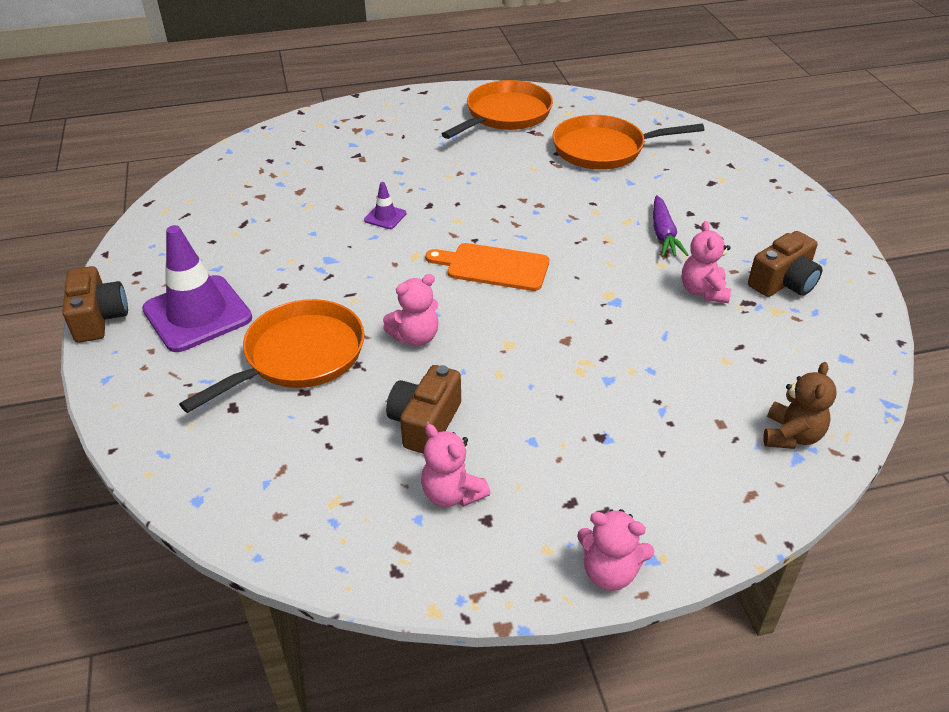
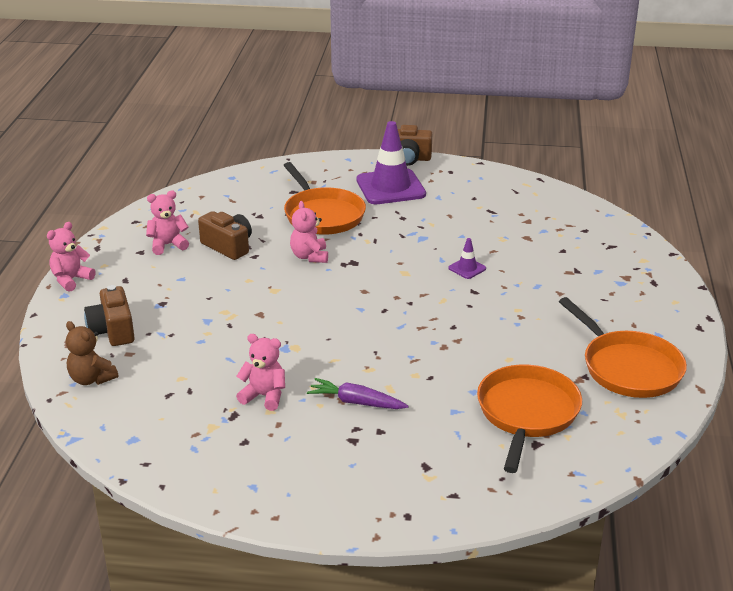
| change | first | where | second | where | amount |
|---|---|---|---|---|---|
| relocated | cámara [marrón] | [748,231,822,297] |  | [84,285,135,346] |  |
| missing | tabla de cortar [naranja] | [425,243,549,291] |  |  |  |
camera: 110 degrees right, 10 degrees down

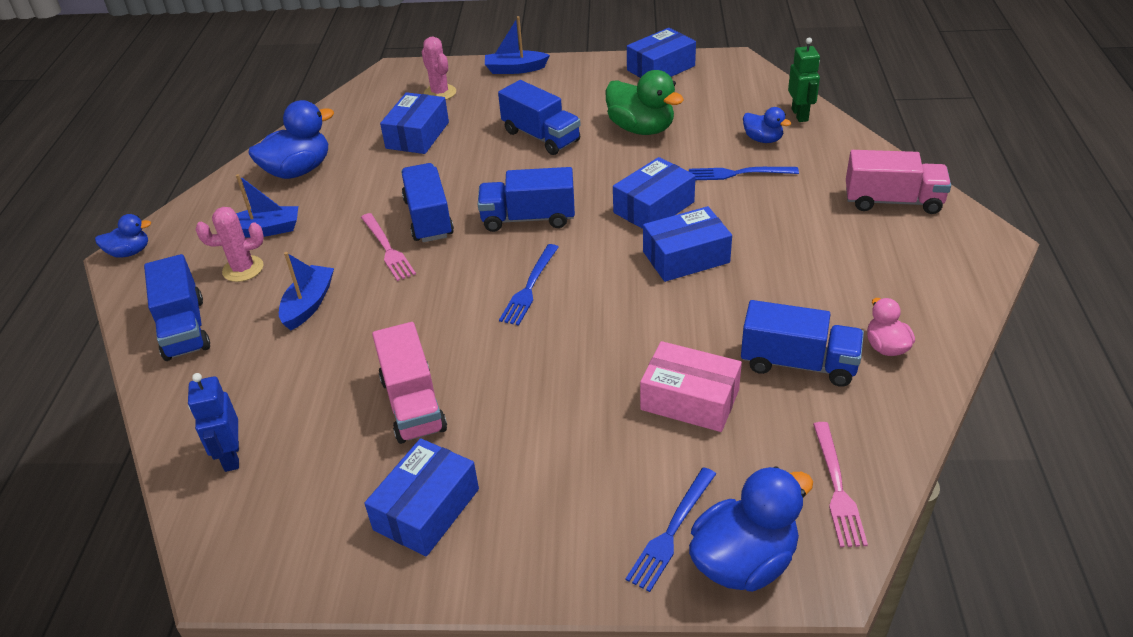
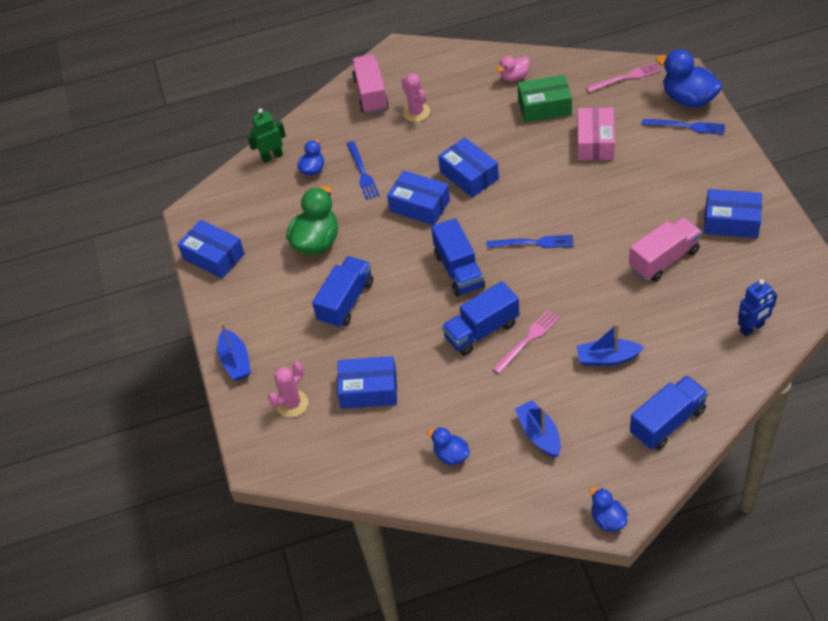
| change | first | where | second | where | amount |
|---|---|---|---|---|---|
| relocated | cactus [rosa] | [196,207,264,282] |  | [401,73,430,122] |  |
| size | pato [azul] | [249,100,334,179] |  | [427,427,470,466] | x0.55 |
| exchanged | camión [azul] | [741,300,864,387] | caja [verde] | [518,75,572,123] |  |
camera: 105 degrees left, 10 degrees up

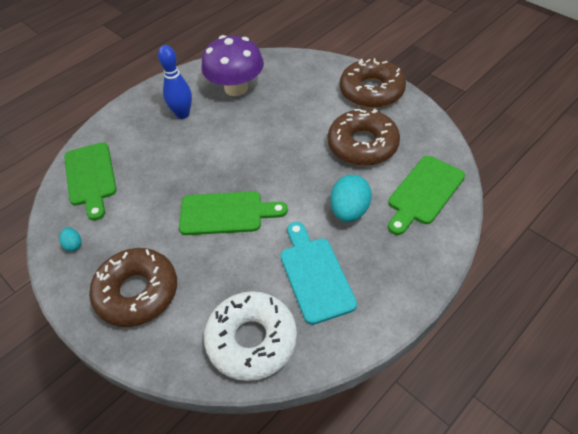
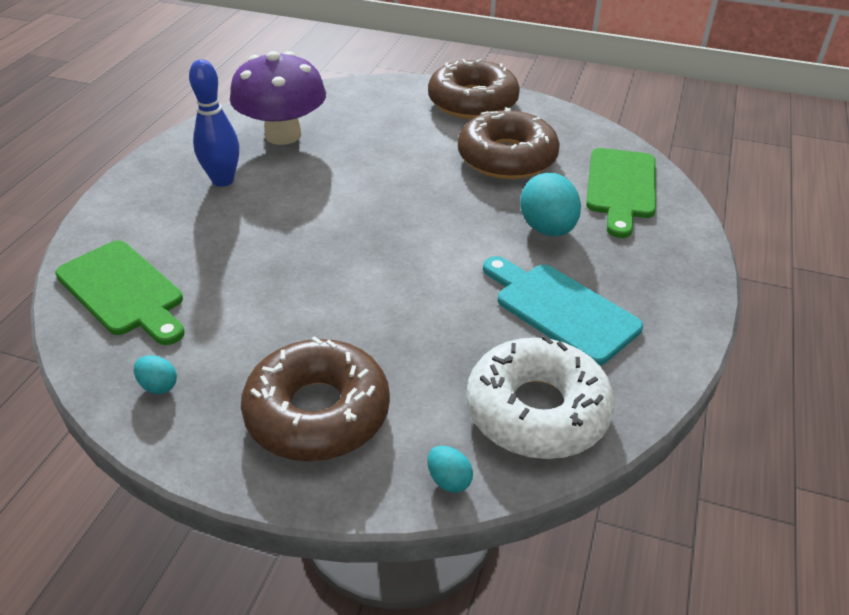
| change | first | where | second | where | amount |
|---|---|---|---|---|---|
| appeared |  |  | huevo [turquesa] | [427,446,473,493] |  |
| missing | tabla de cortar [verde] | [179,191,288,235] |  |  |  |
camera: 30 degrees left, 10 degrees down

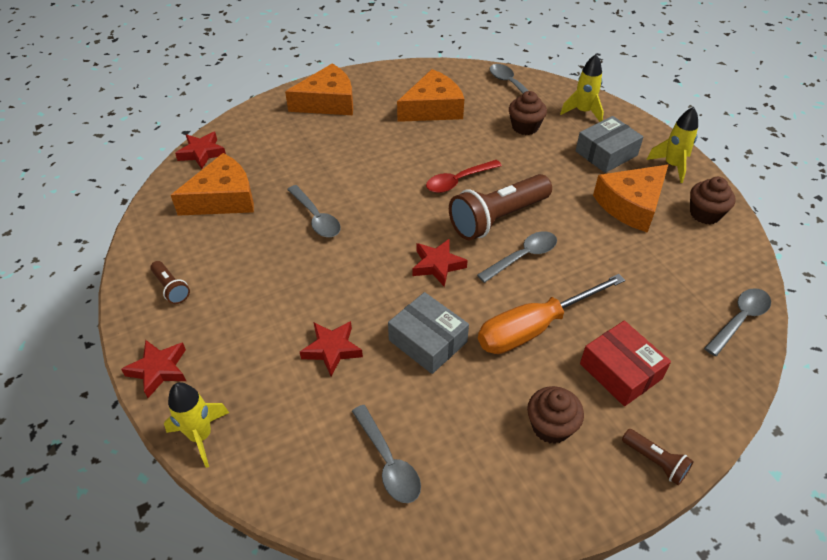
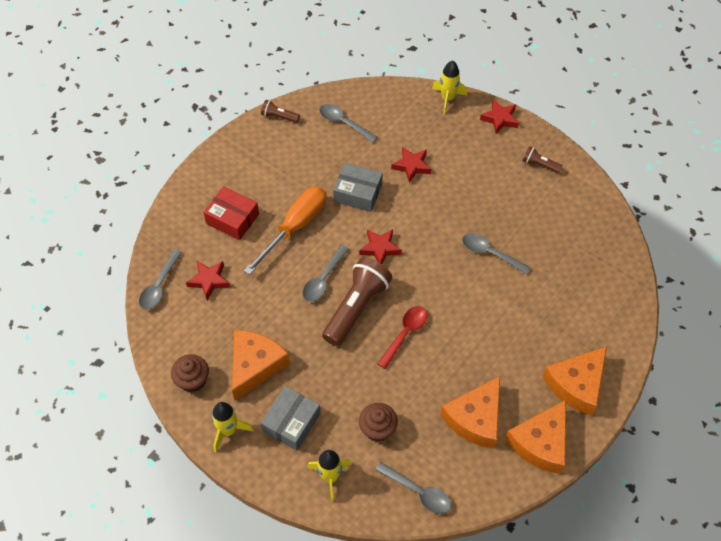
| change | first | where | second | where | amount |
|---|---|---|---|---|---|
| relocated | estrella [rojo] | [175,132,226,169] |  | [186,261,230,300] |  |
| relocated | lámpara de mano [marrón] | [622,429,694,485] |  | [261,100,300,123] |  |
| relocated | queso [naranja] | [171,153,254,216] |  | [505,400,566,474] |  |
| missing | magdalena [marrón] | [527,386,584,444] |  |  |  |
camera: 155 degrees right, 10 degrees up

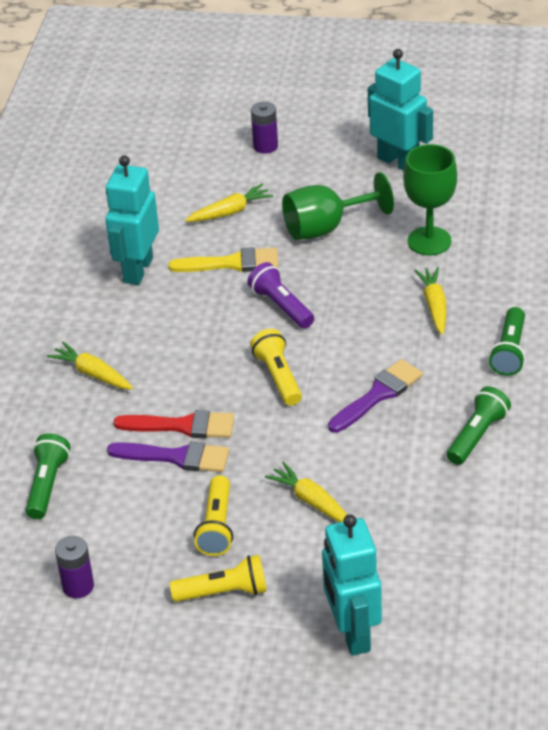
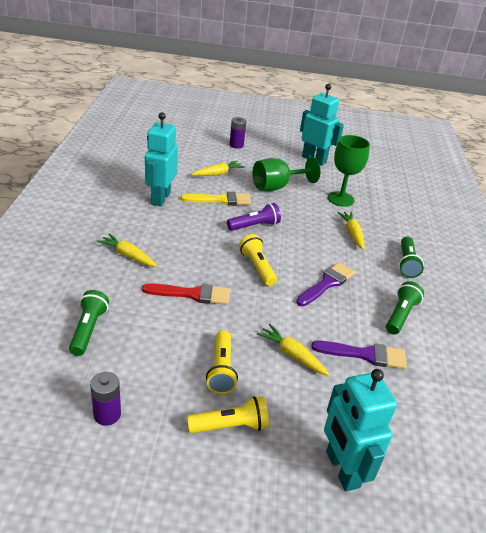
| change | first | where | second | where | amount |
|---|---|---|---|---|---|
| spun | lámpara de mano [morado] | [248,262,314,328] |  | [227,203,281,231] | 105 degrees clockwise |
| relocated | pincel [morado] | [107,442,230,472] |  | [311,341,407,369] |  |
camera: 10 degrees left, 5 degrees down

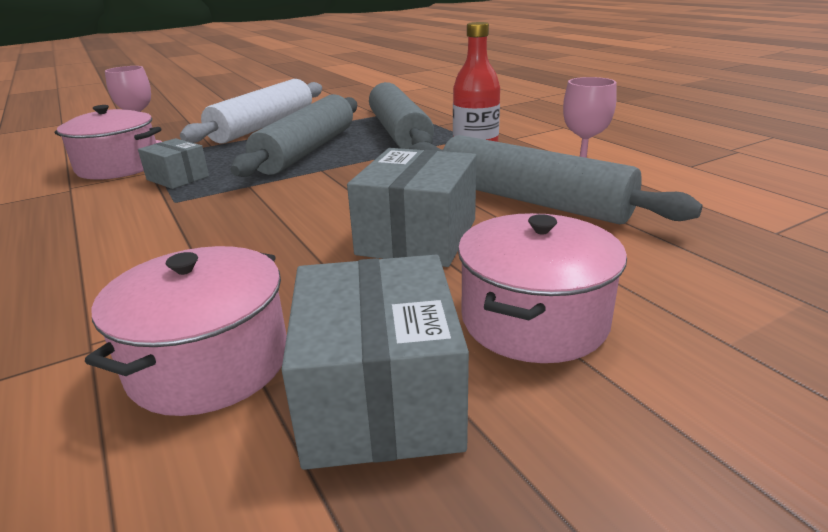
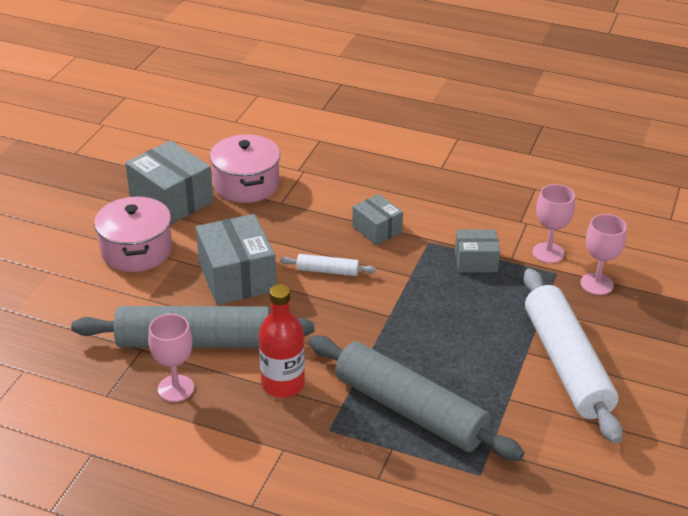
| change | first | where | second | where | amount |
|---|---|---|---|---|---|
| appeared |  |  | rodillo [blanco] | [280,254,376,276] |  |
| appeared |  |  | caja [gris] | [352,194,403,245] |  |
| exchanged | olla [rosa] | [55,105,161,179] | copa [rosa] | [532,184,575,263] |  |
| missing | rodillo [gris] | [230,94,357,177] |  |  |  |
camera: 140 degrees right, 10 degrees up

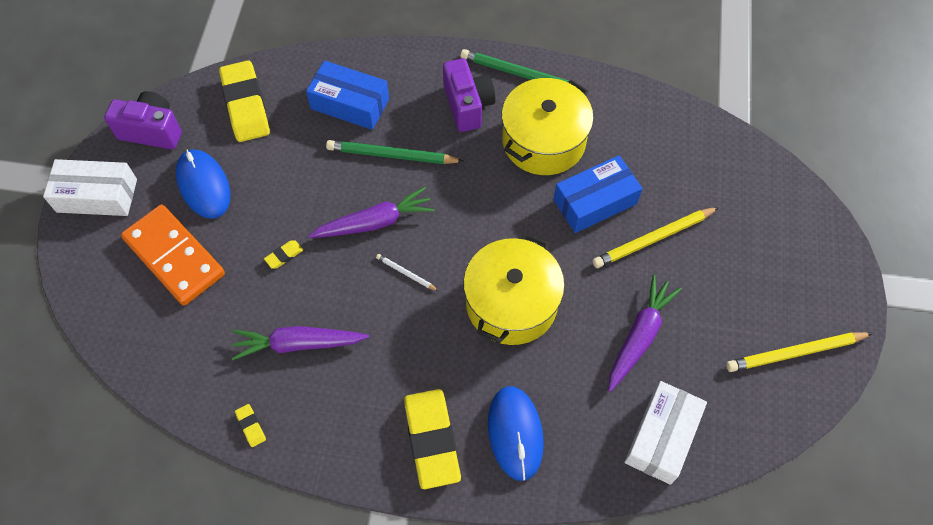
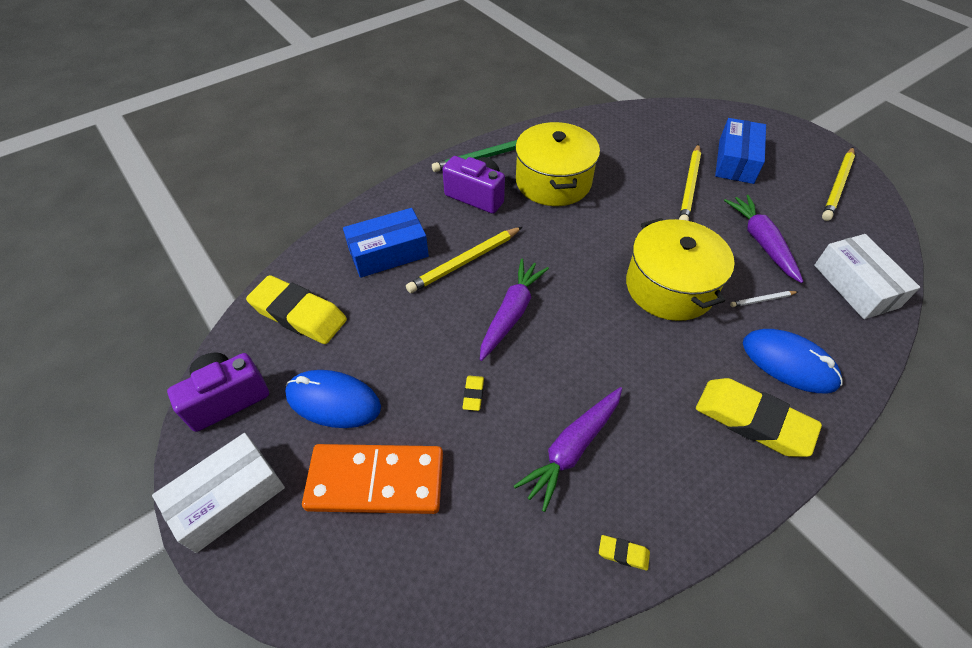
| change | first | where | second | where | amount |
|---|---|---|---|---|---|
| colour | lápiz [verde] | [326,140,464,164] | lápiz [amarillo] | [406,227,522,293] |  |
| relocated | caja [azul] | [553,155,643,233] |  | [715,118,766,184] |  |
| relocated | lápiz [blanco] | [376,254,438,291] |  | [730,291,798,307] |  |
camera: 45 degrees left, 10 degrees down

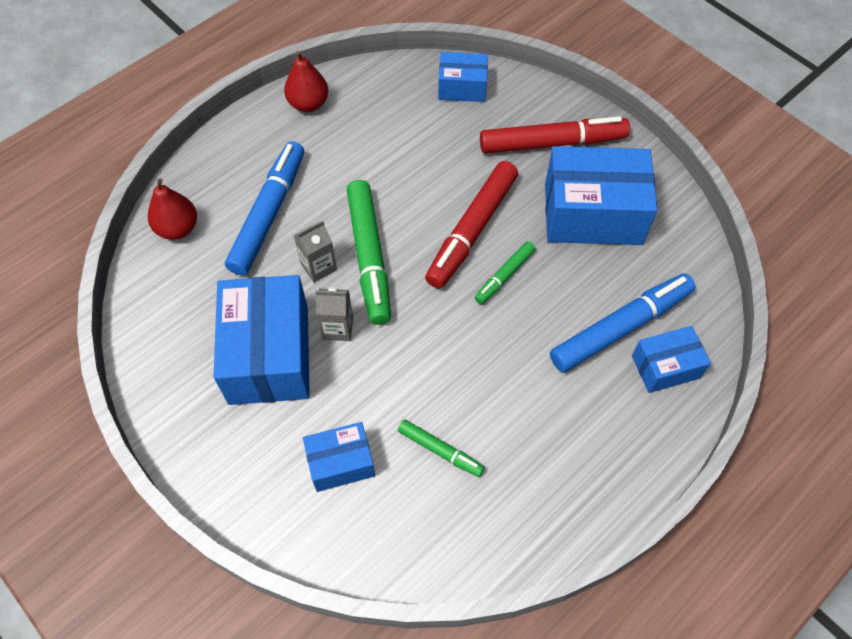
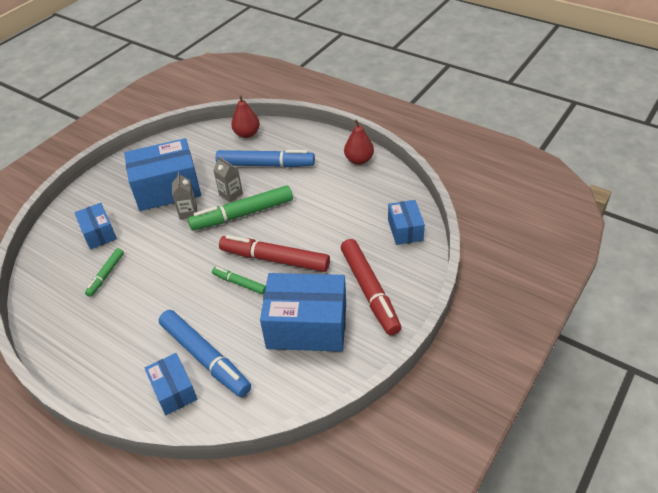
| change | first | where | second | where | amount |
|---|---|---|---|---|---|
| spun | caja [azul] | [545,146,658,245] |  | [260,273,346,352] | 75 degrees counterclockwise |
camera: 80 degrees right, 15 degrees down

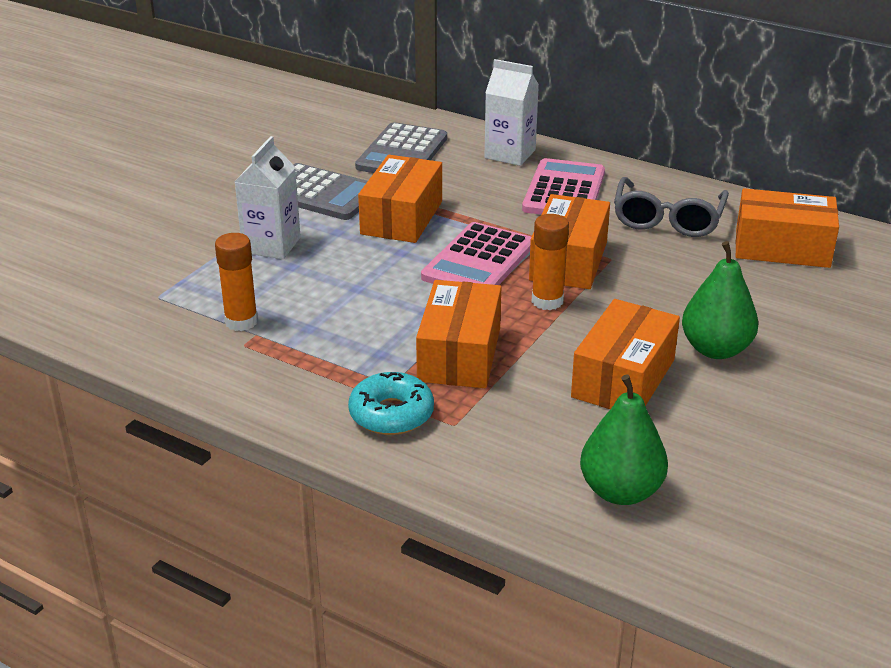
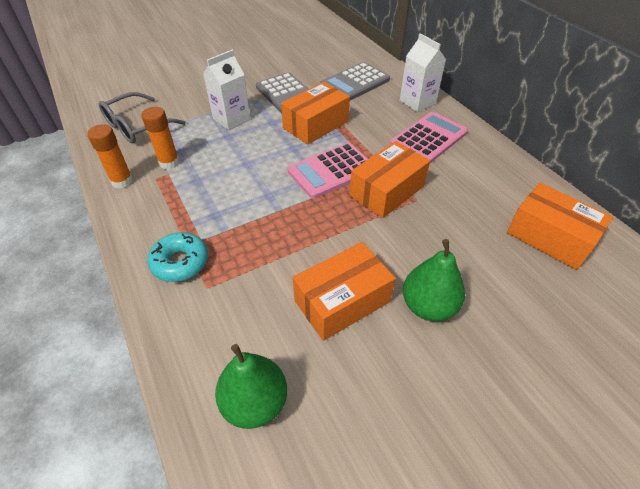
| change | first | where | second | where | amount |
|---|---|---|---|---|---|
| relocated | barra de pegamento [naranja] | [532,214,569,310] |  | [87,124,133,188] |  |
| relocated | gafas [gris] | [614,177,729,237] |  | [99,92,186,143] |  |
| missing | caja [naranja] | [416,280,501,388] |  |  |  |
camera: 30 degrees right, 15 degrees up

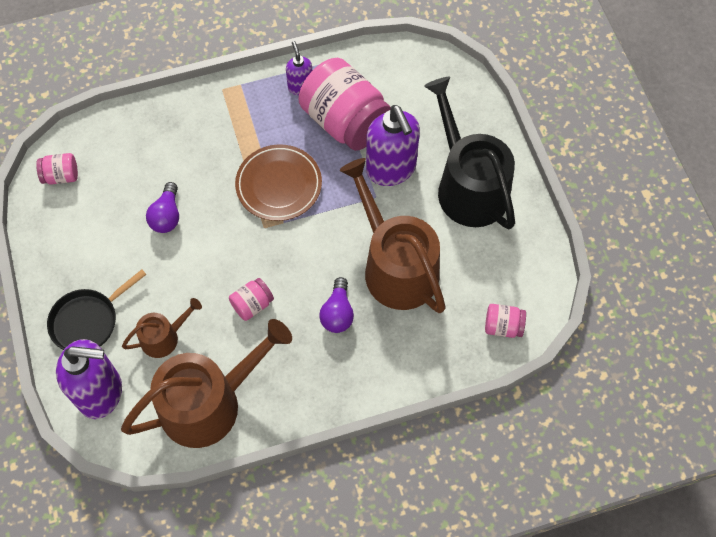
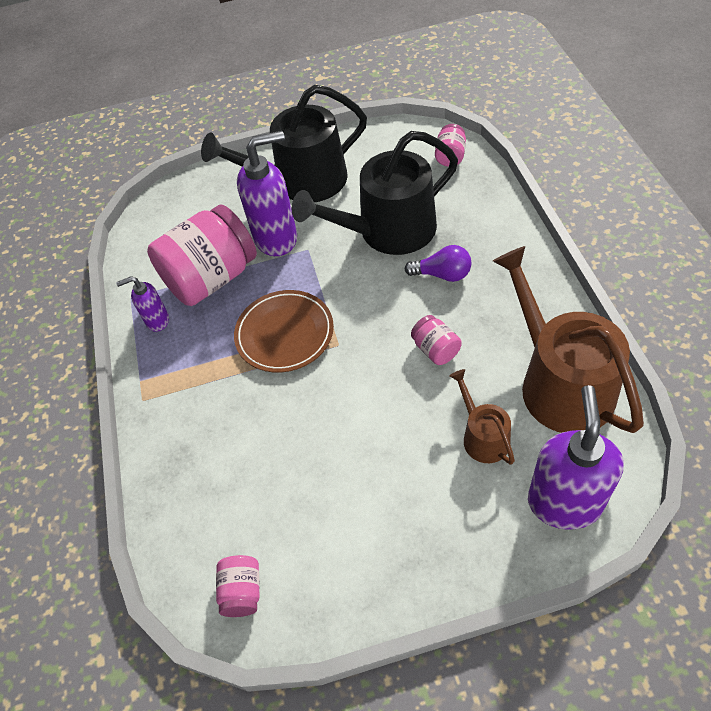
| change | first | where | second | where | amount |
|---|---|---|---|---|---|
| colour | regadera [marrón] | [340,158,446,313] | regadera [negro] | [292,131,458,255] |  |
| missing | sartén [negro] | [47,269,147,350] |  |  |  |
| missing | bombilla [morado] | [146,182,179,233] |  |  |  |
camera: 80 degrees left, 10 degrees down

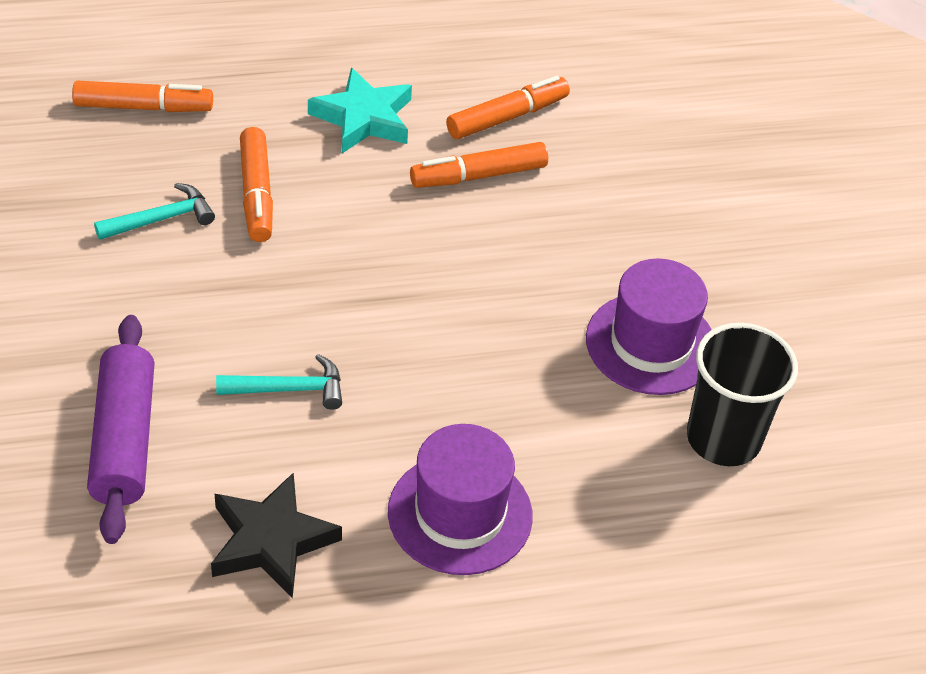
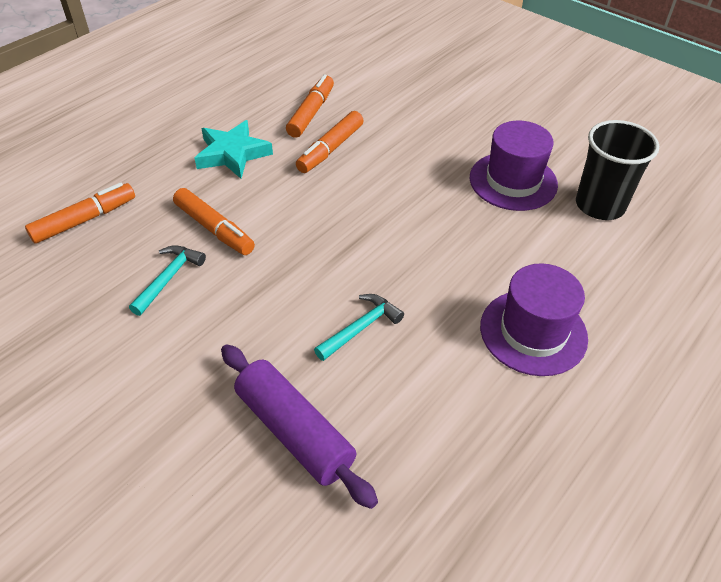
| change | first | where | second | where | amount |
|---|---|---|---|---|---|
| missing | estrella [negro] | [211,472,342,598] |  |  |  |
camera: 35 degrees left, 0 degrees up

